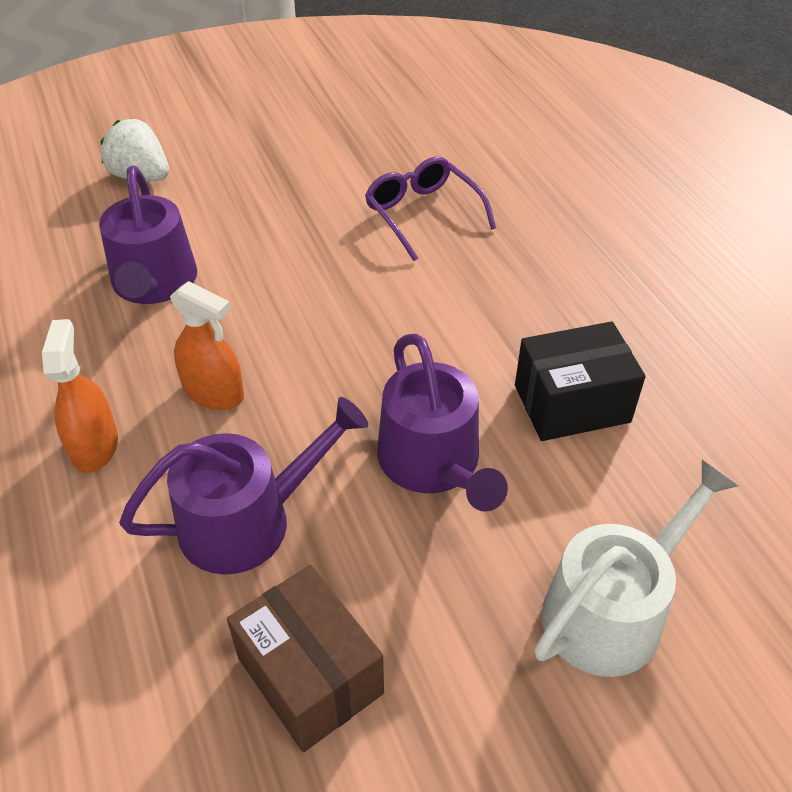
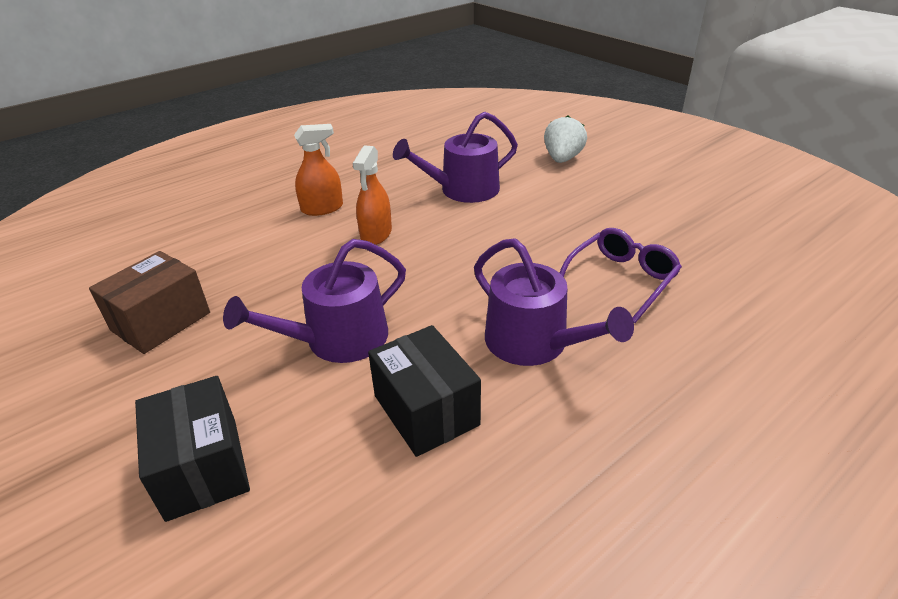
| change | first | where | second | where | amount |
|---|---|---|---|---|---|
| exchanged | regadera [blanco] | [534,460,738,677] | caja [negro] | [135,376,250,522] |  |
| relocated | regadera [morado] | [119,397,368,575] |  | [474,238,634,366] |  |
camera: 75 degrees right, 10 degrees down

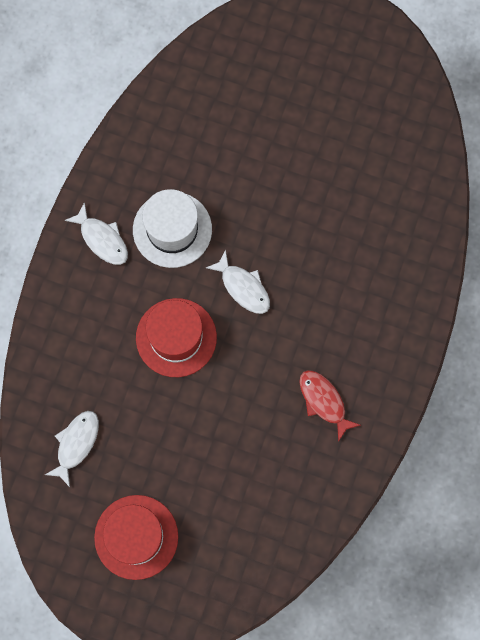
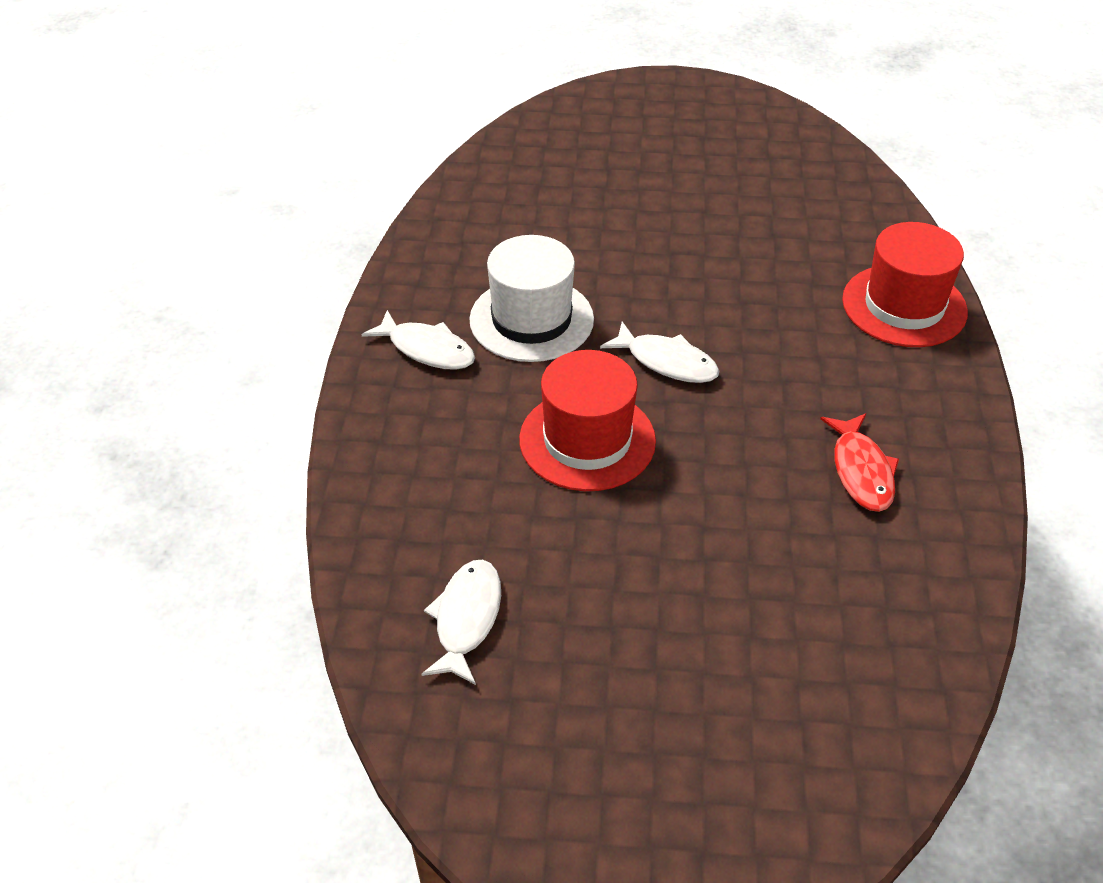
| change | first | where | second | where | amount |
|---|---|---|---|---|---|
| spun | pez [rojo] | [300,370,361,442] |  | [820,413,899,512] | 135 degrees counterclockwise |
| relocated | sombrero [rojo] | [94,495,178,580] |  | [842,222,968,347] |  |
camera: 15 degrees left, 30 degrees down

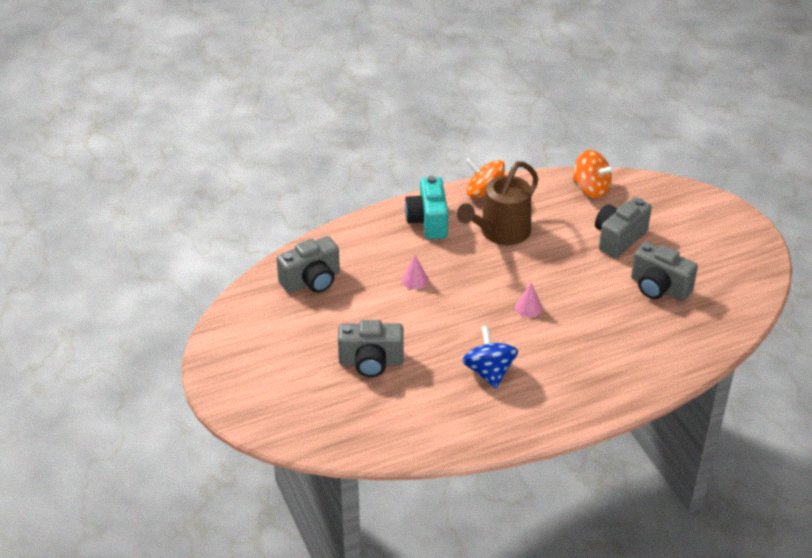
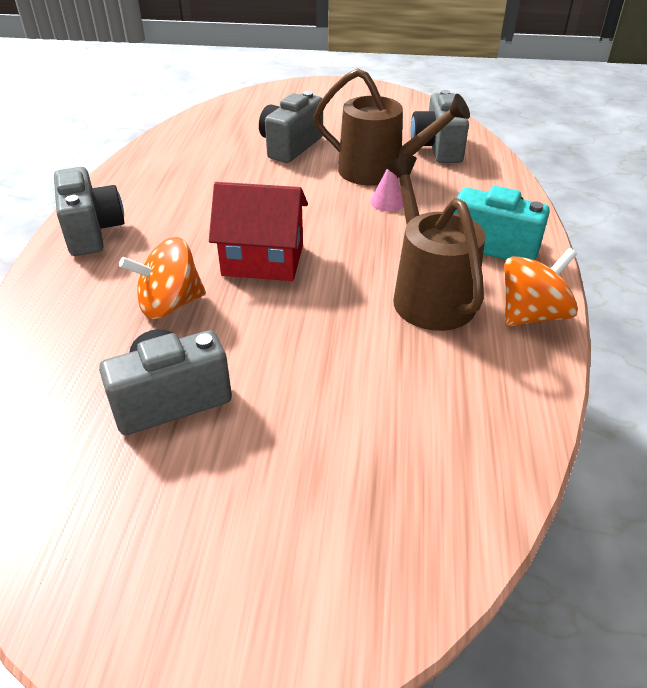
| change | first | where | second | where | amount |
|---|---|---|---|---|---|
| relocated | cámara [gris] | [595,197,652,258] |  | [54,167,124,256] |  |
| relocated | peonza [naranja] | [573,150,614,198] |  | [119,237,206,319] |  |
| exchanged | cono [rosa] | [515,283,542,318] | casa [rojo] | [209,182,308,281] |  |
| appeared |  |  | regadera [marrón] | [314,68,470,186] |  |
| missing | peonza [azul] | [462,326,518,388] |  |  |  |
camera: 120 degrees right, 0 degrees up

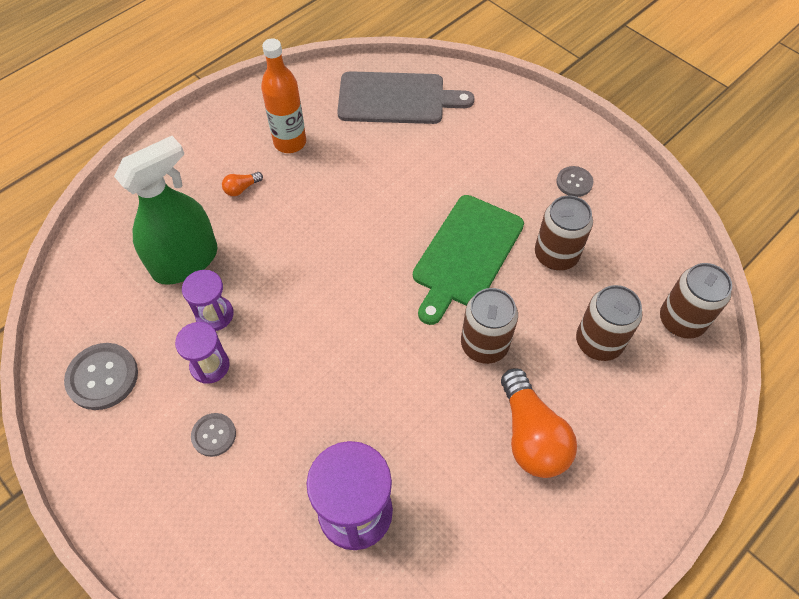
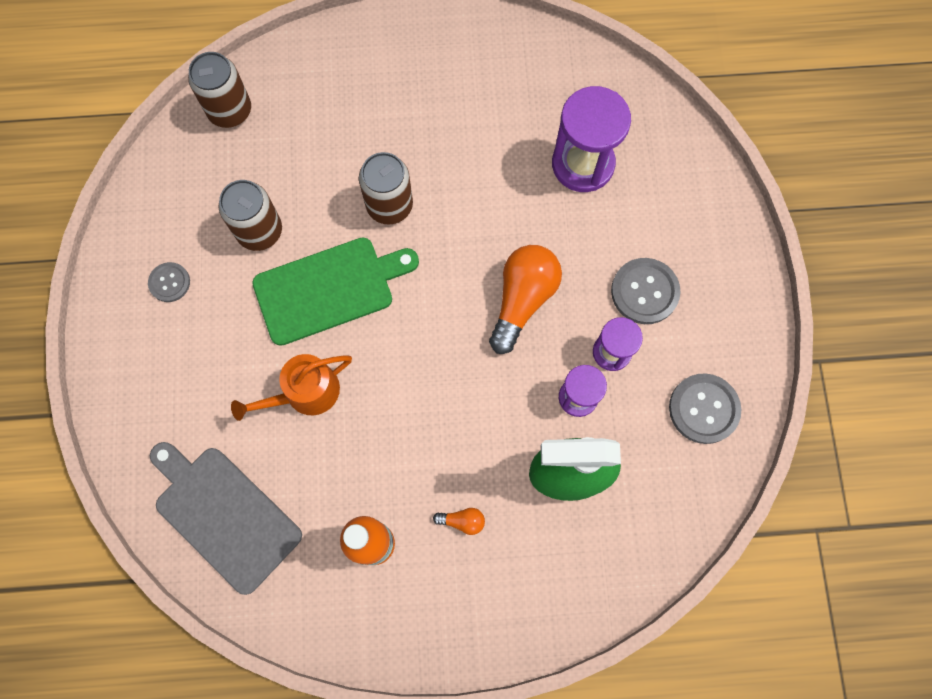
| change | first | where | second | where | amount |
|---|---|---|---|---|---|
| appeared |  |  | regadera [naranja] | [231,354,352,421] |  |
| relocated | bombilla [naranja] | [501,369,577,478] |  | [489,245,562,354] |  |
| size | botón [gris] | [191,413,236,457] |  | [611,258,680,324] | x1.65 |
| missing | lata [marrón] | [576,285,642,361] |  |  |  |
camera: 140 degrees left, 15 degrees up

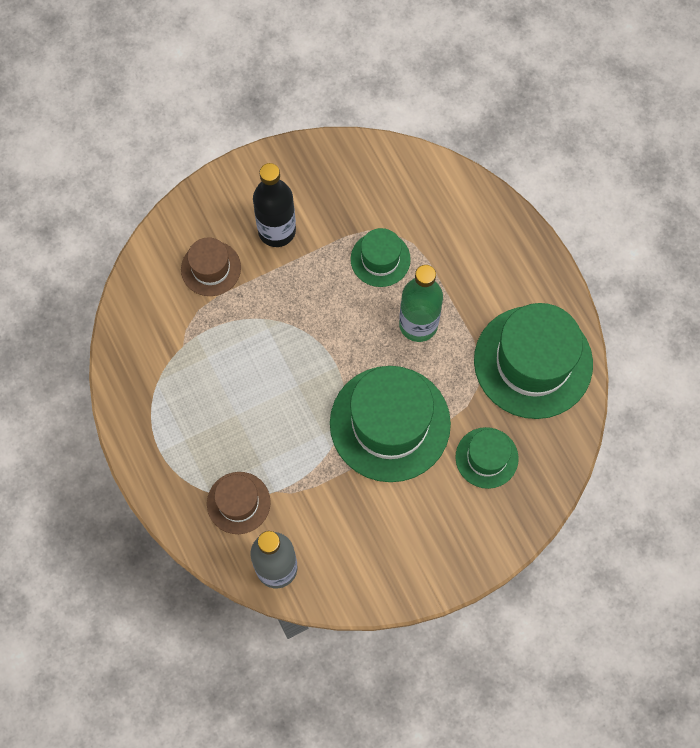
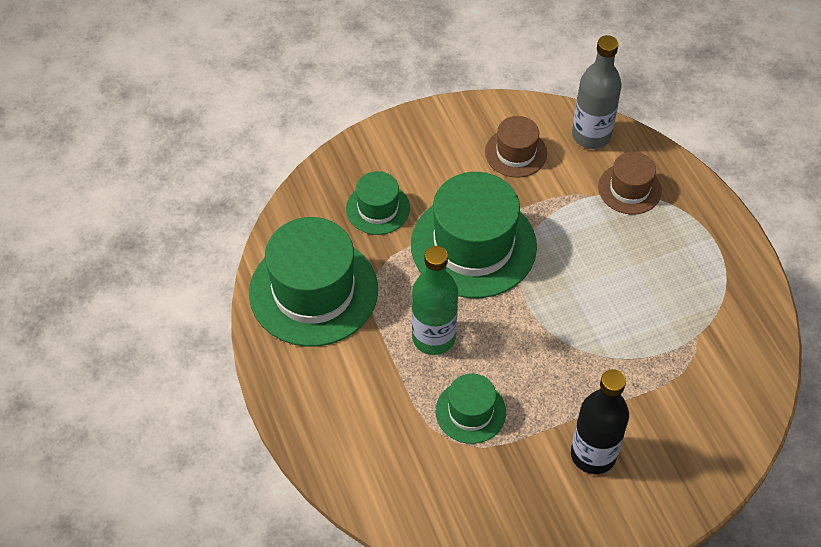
| change | first | where | second | where | amount |
|---|---|---|---|---|---|
| relocated | sombrero [marrón] | [181,237,241,296] |  | [485,116,547,178] |  |
camera: 175 degrees left, 15 degrees down

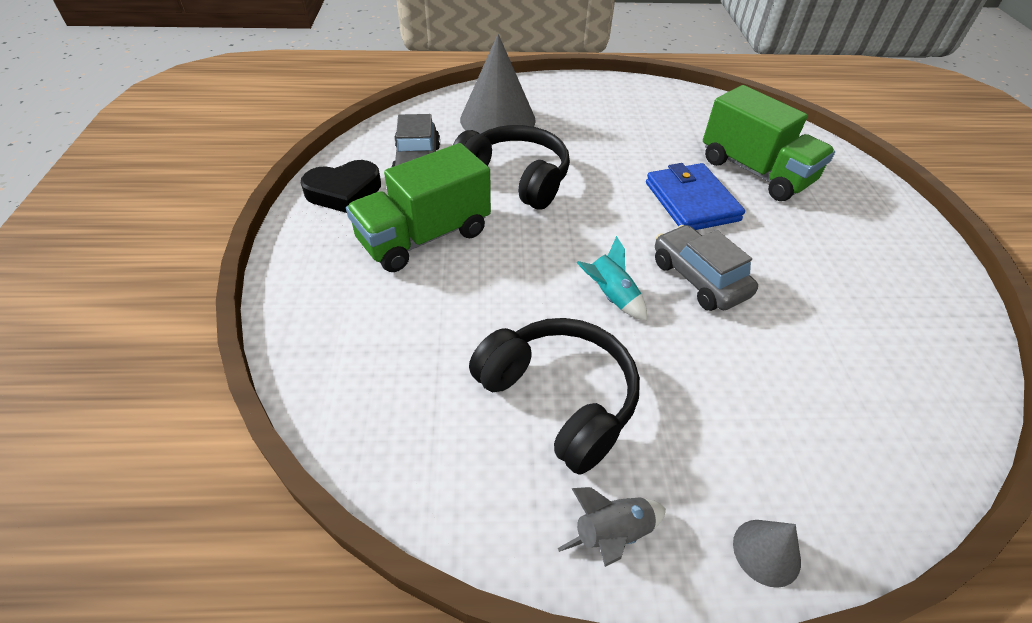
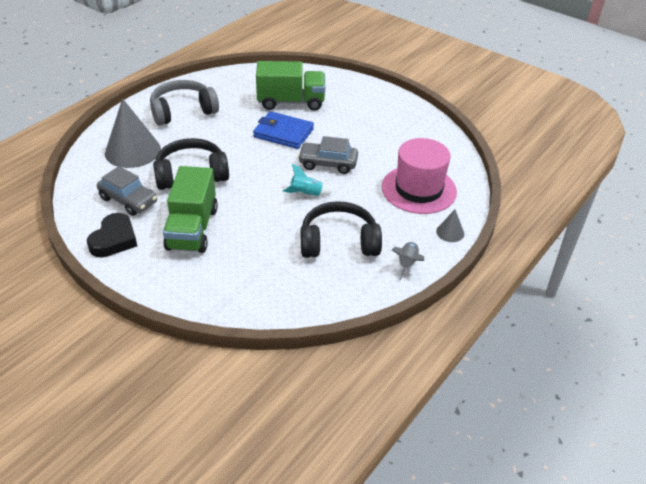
| change | first | where | second | where | amount |
|---|---|---|---|---|---|
| appeared |  |  | auriculares [gris] | [150,80,219,126] |  |
| appeared |  |  | sombrero [rosa] | [382,138,457,214] |  |
camera: 50 degrees left, 5 degrees down

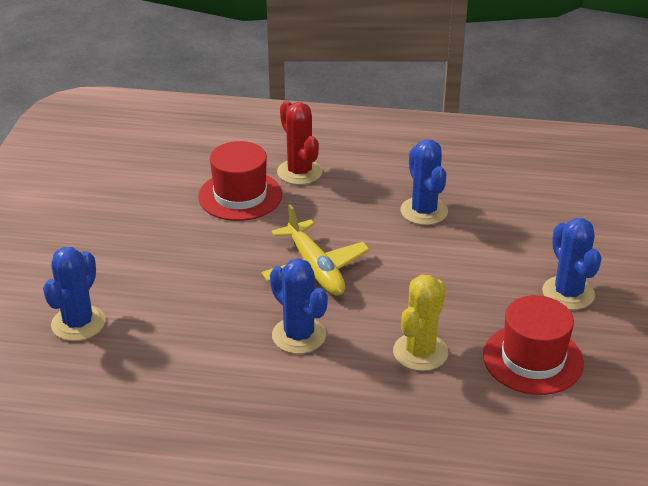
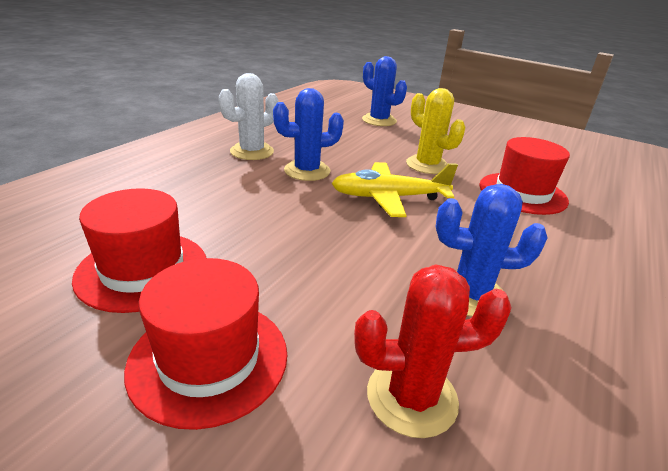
| change | first | where | second | where | amount |
|---|---|---|---|---|---|
| exchanged | cactus [azul] | [542,218,602,310] | sombrero [rojo] | [124,258,287,430] |  |
| appeared |  |  | cactus [blanco] | [219,73,279,160] |  |
| relocated | cactus [rojo] | [277,100,322,185] |  | [354,265,512,438] |  |
| relocated | cactus [amarillo] | [393,275,448,371] |  | [406,88,465,174] |  |
camera: 110 degrees right, 5 degrees down

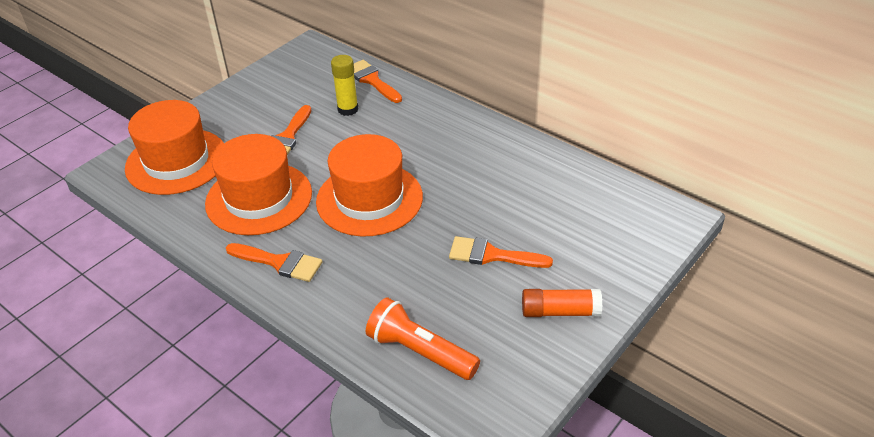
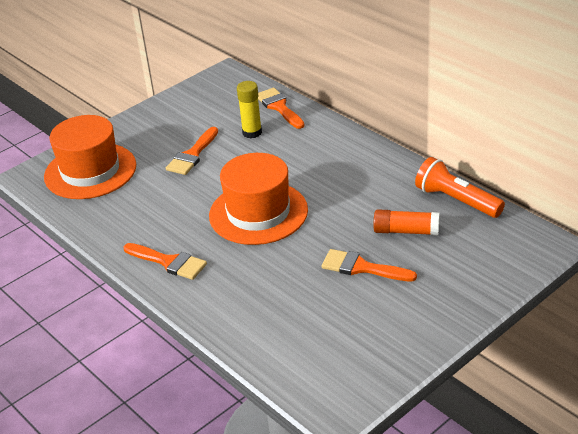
| change | first | where | second | where | amount |
|---|---|---|---|---|---|
| relocated | barra de pegamento [naranja] | [522,289,602,317] |  | [374,209,440,235] |  |
| relocated | lámpara de mano [naranja] | [366,297,480,380] |  | [415,157,505,218] |  |
| missing | sombrero [naranja] | [205,134,312,235] |  |  |  |
camera: 10 degrees right, 5 degrees down

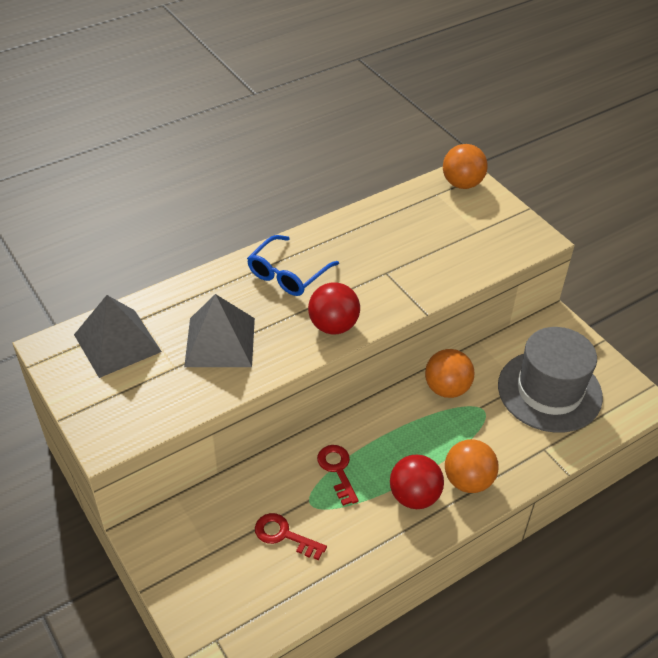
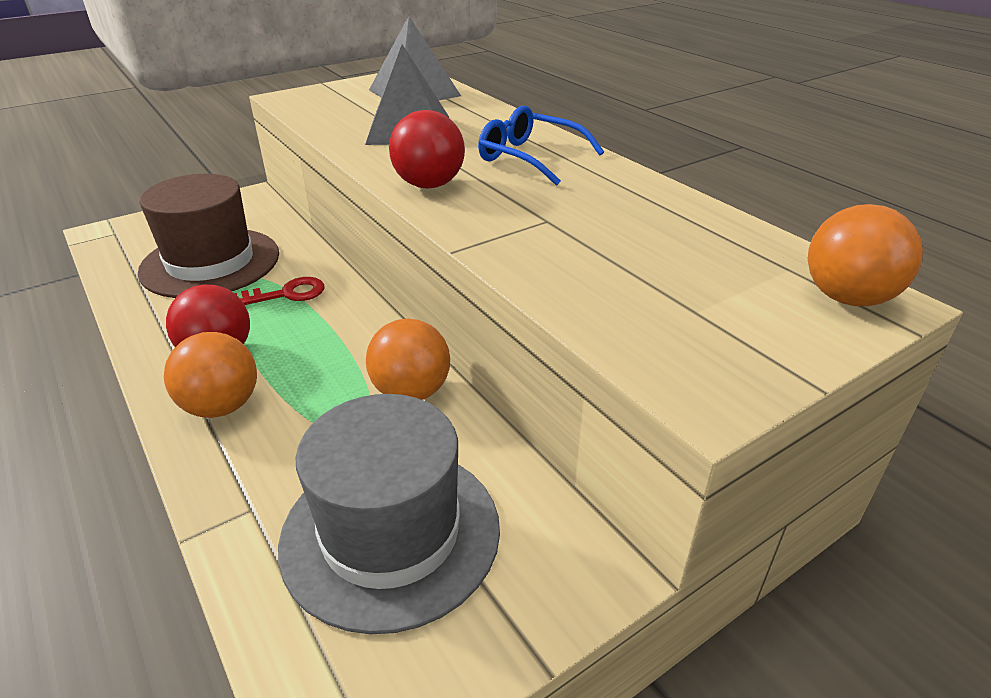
| change | first | where | second | where | amount |
|---|---|---|---|---|---|
| exchanged | llave [rojo] | [255,513,327,560] | sombrero [marrón] | [138,174,279,298] |  |
camera: 90 degrees right, 10 degrees down

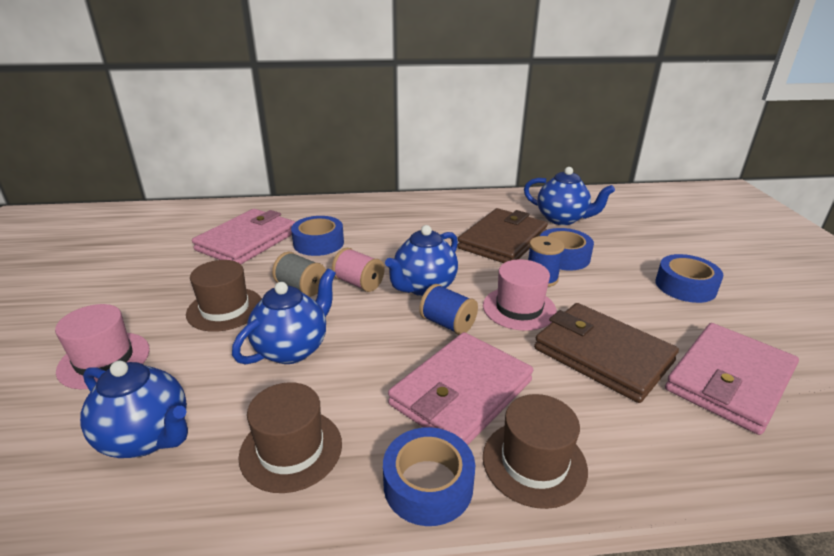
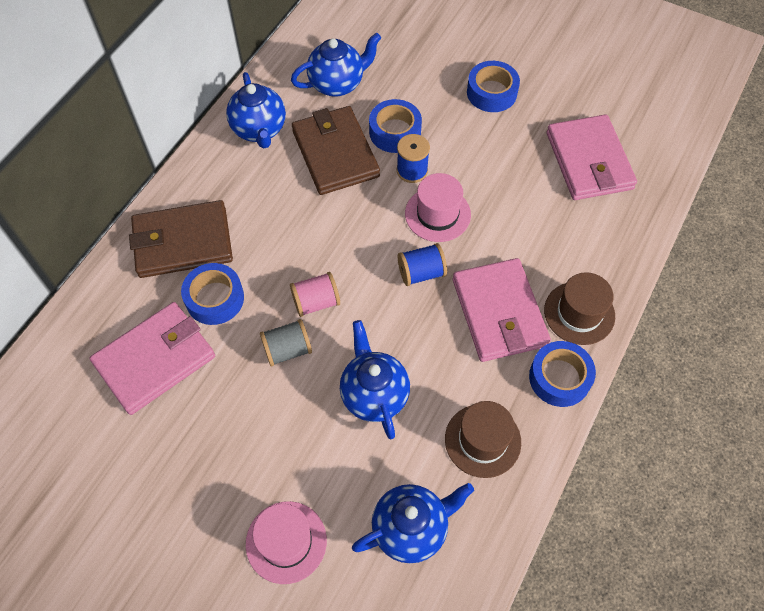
| change | first | where | second | where | amount |
|---|---|---|---|---|---|
| spun | cartera [rosa] | [192,209,295,264] |  | [90,302,215,415] | 75 degrees clockwise |
| relocated | cartera [marrón] | [534,303,679,403] |  | [129,200,233,278] |  |
| relocated | tetera [azul] | [385,225,458,296] |  | [226,72,286,148] |  |
| missing | sombrero [marrón] | [186,260,262,332] |  |  |  |
camera: 55 degrees left, 30 degrees up

